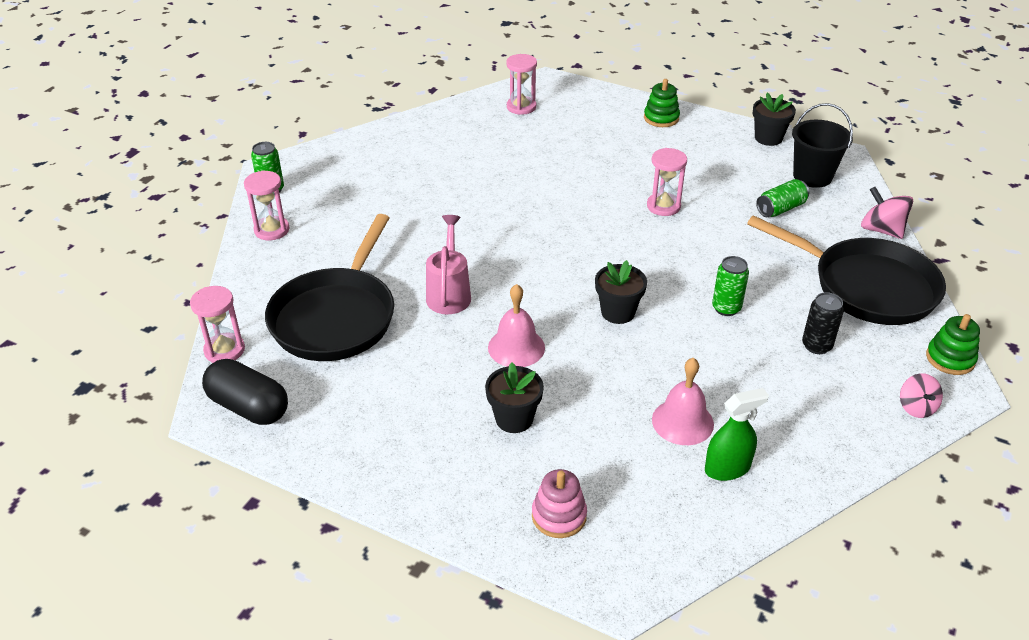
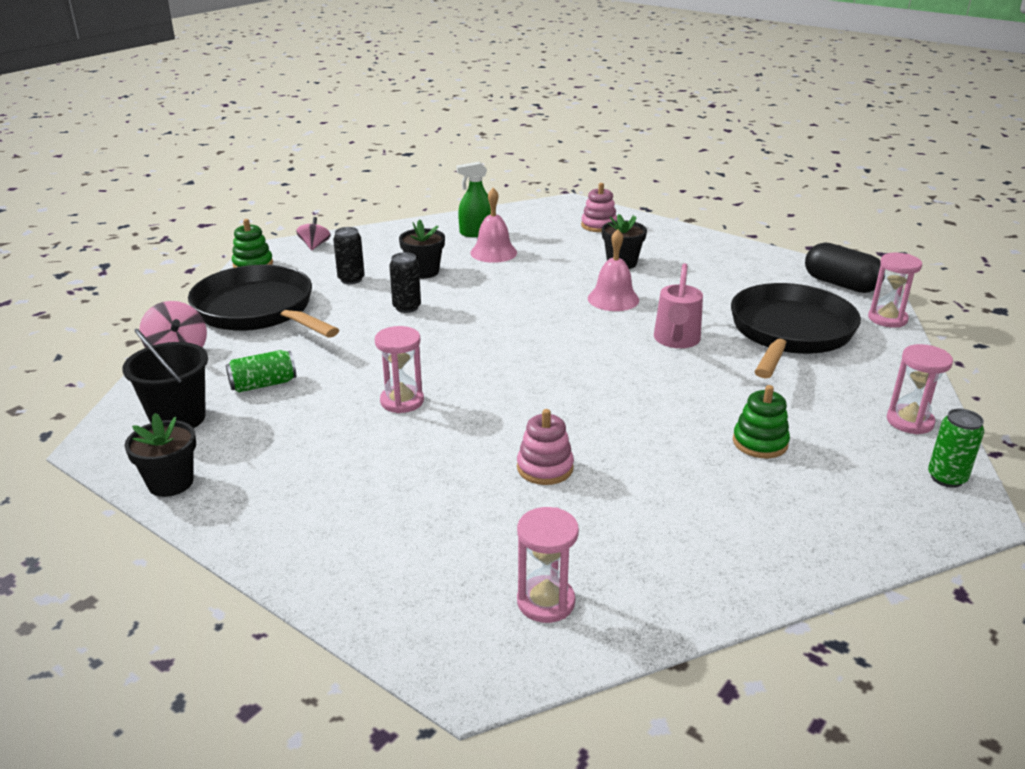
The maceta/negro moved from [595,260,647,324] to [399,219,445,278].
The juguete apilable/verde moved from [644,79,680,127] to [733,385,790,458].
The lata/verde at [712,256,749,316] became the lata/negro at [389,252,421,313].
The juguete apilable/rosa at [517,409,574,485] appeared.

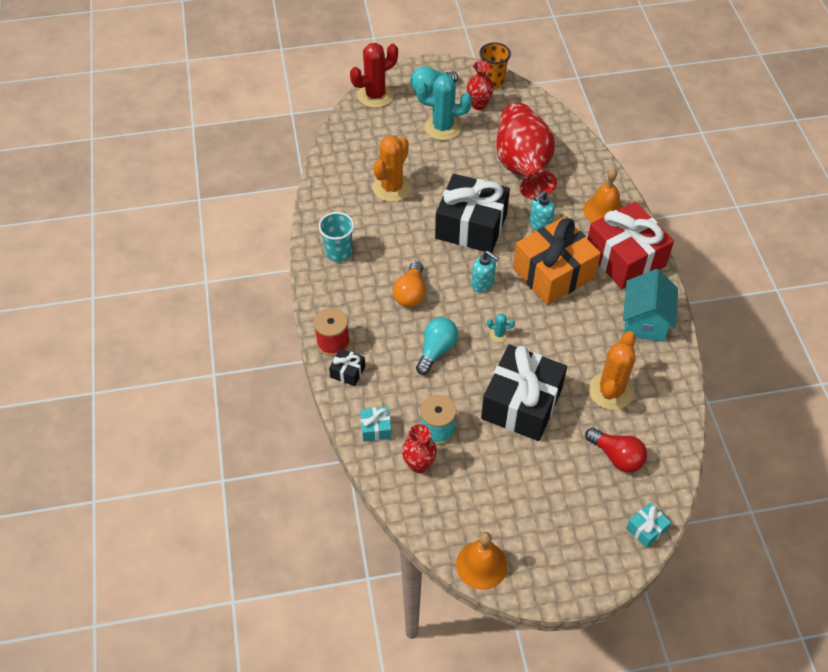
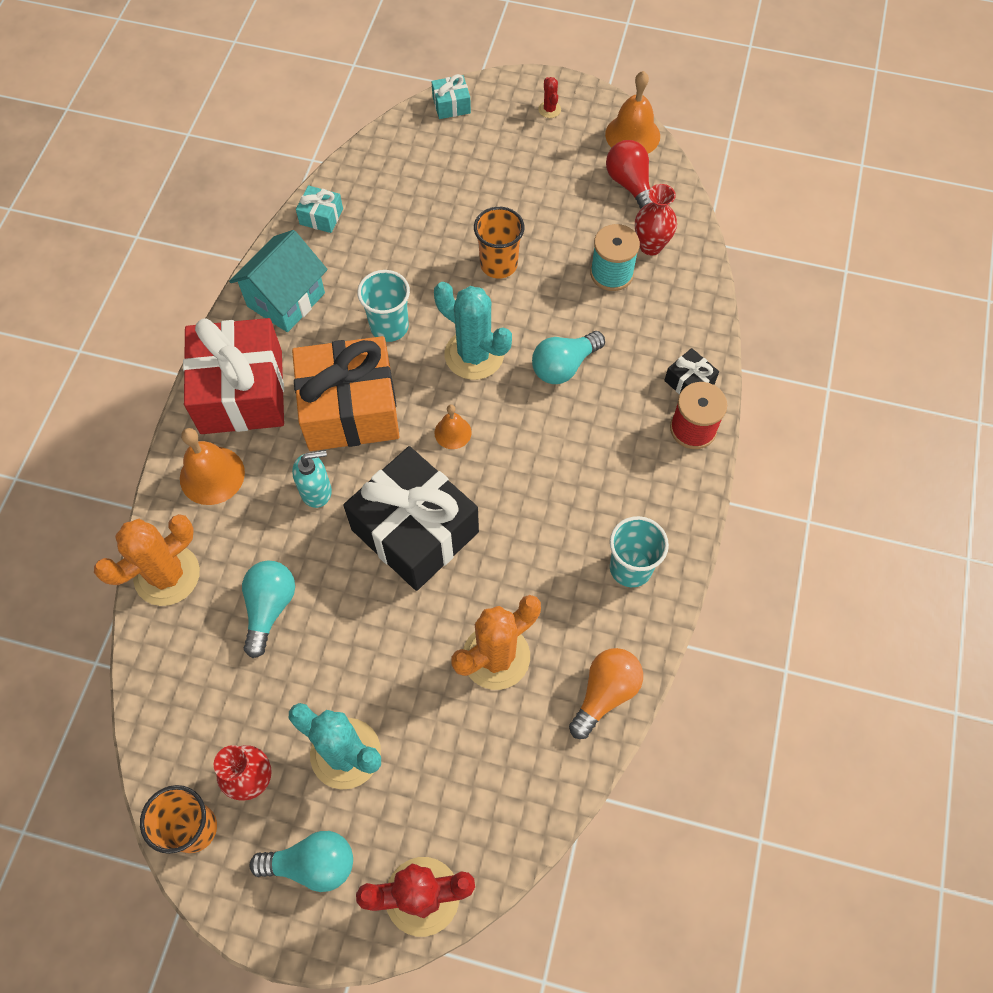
The regalo/turquesa moved from [360,407,392,442] to [296,185,343,233].
The bombilla/naranja moved from [393,261,426,307] to [569,648,643,739].
The dispensador de jabón/turquesa at [471,251,499,292] was replaced by the campana/naranja at [434,405,472,449].
The regalo/negro at [481,344,567,441] was replaced by the vaso/naranja at [474,207,525,279].
The cactus/turquesa at [487,314,515,342] changed to 2.32 times the size.
The florero/rojo at [496,103,557,199] was replaced by the bombilla/turquesa at [242,560,295,658].
The bombilla/rojo moved from [585,428,647,473] to [606,140,652,209].
The cactus/naranja moved from [589,331,636,410] to [94,514,200,606].
The vaso/turquesa at [357,270,410,342] appeared.
The cactus/rojo at [538,77,561,118] appeared.

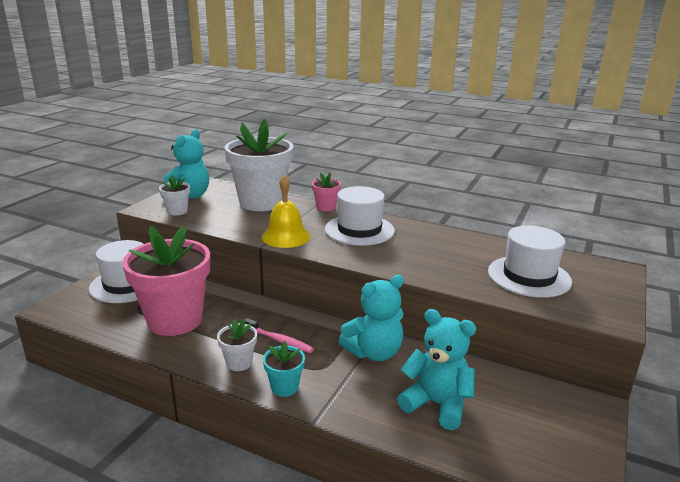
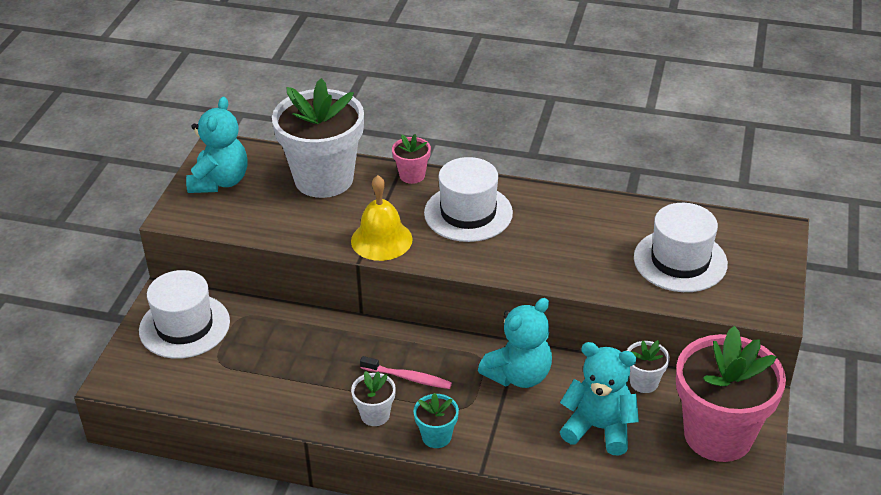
The maceta/rosa moved from [122,226,210,336] to [676,326,786,462].
The maceta/blanco moved from [159,175,190,215] to [627,340,670,393].

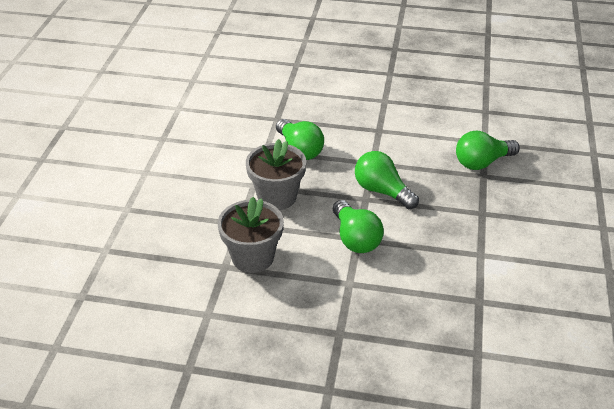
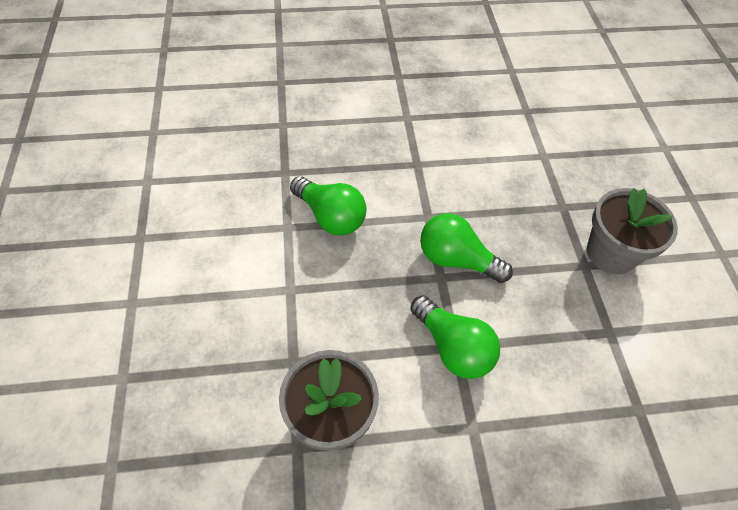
The maceta/gris moved from [246,139,306,210] to [587,188,678,275].
The bombilla/verde at [456,131,520,170] disappeared.

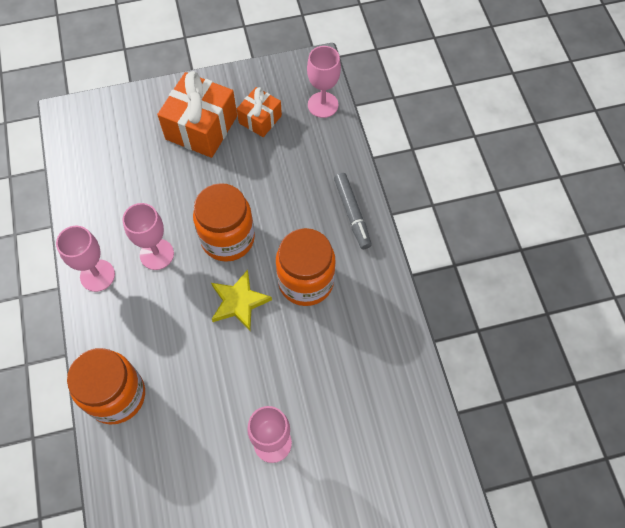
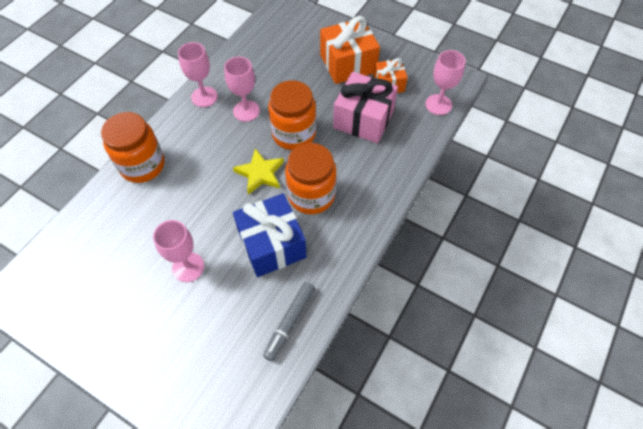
The rotulador/gris moved from [334,173,372,249] to [263,282,315,362].
The regalo/azul at [233,193,307,277] appeared.
The regalo/rosa at [333,72,398,143] appeared.

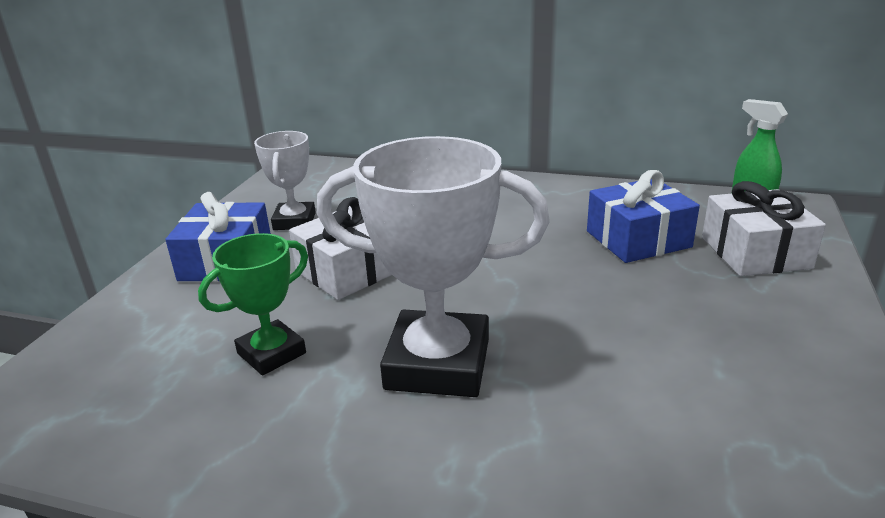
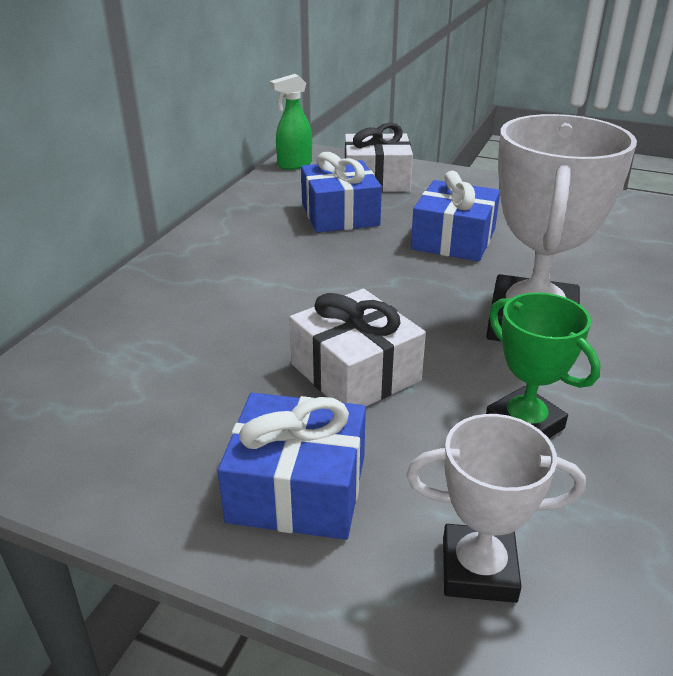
The trofeo/blanco moved from [254,131,316,230] to [407,414,586,603].
The regalo/azul at [411,171,500,262] appeared.

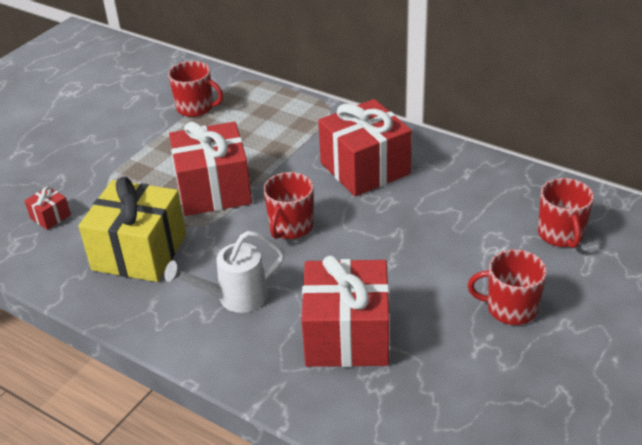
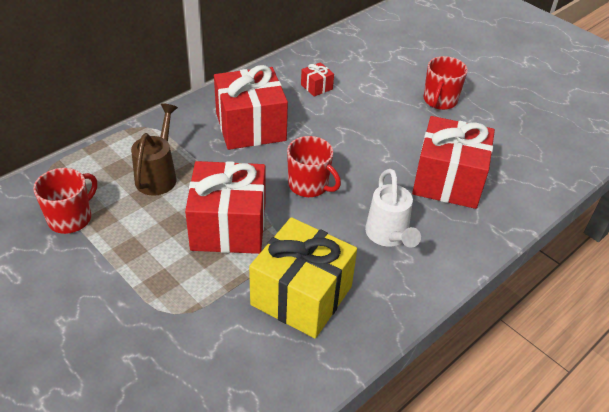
The regalo/rojo moved from [24,186,71,230] to [301,62,334,97].
The taza/rojo at [538,178,594,248] disappeared.
The regadera/marrón at [131,103,178,196] appeared.

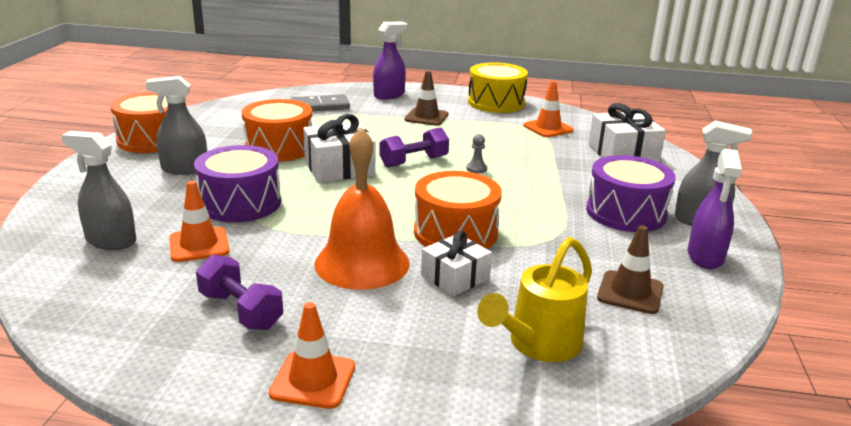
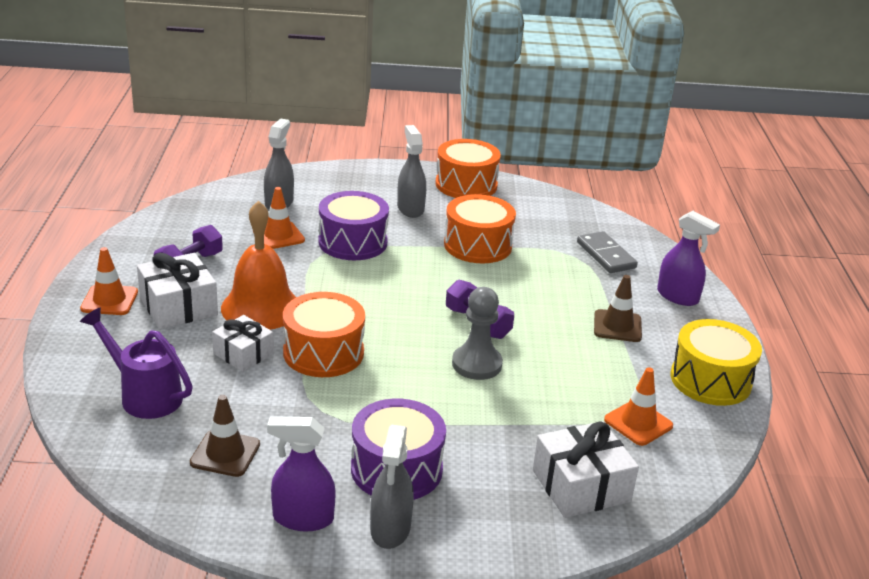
The regalo/blanco moved from [303,114,375,183] to [137,253,218,329].
The peón/gris at [466,134,487,173] changed to 2.13 times the size.
The regadera/amarillo at [477,237,592,362] became the regadera/morado at [80,308,193,419].

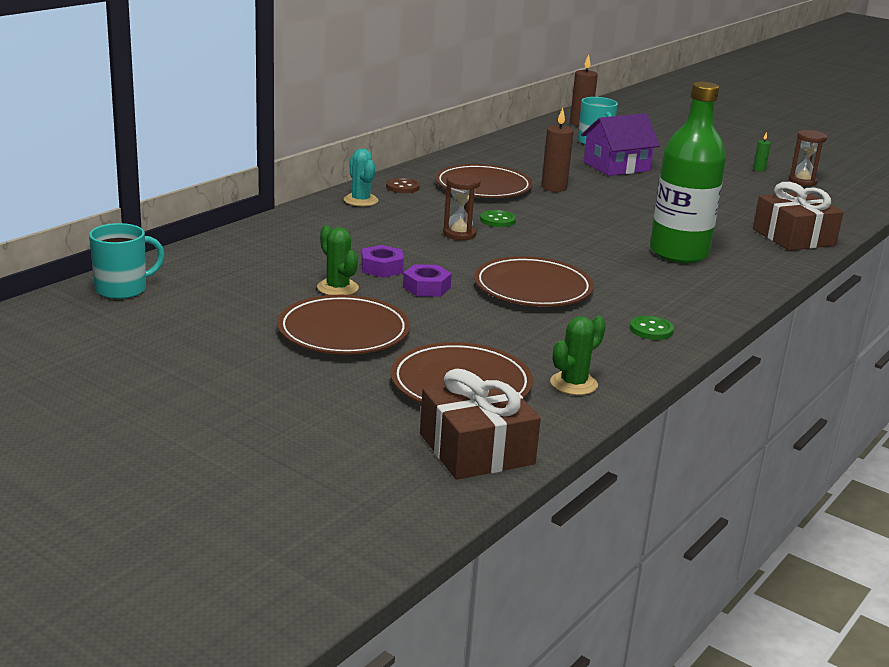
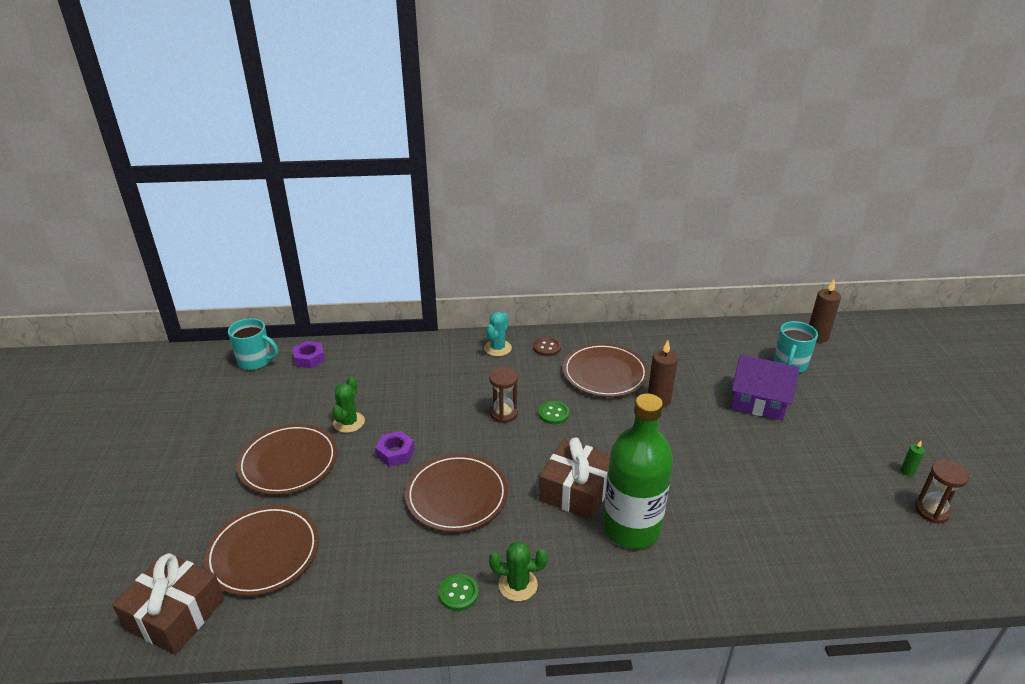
The tuerca/morado moved from [361,245,404,278] to [293,341,325,368].
The cactus/verde moved from [550,316,606,395] to [489,541,548,601].
The regalo/marrón moved from [753,182,844,251] to [539,438,610,520].

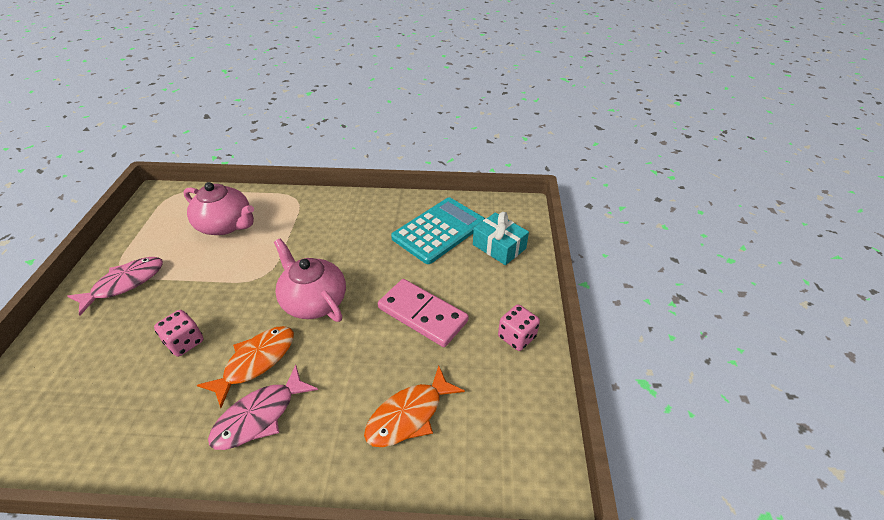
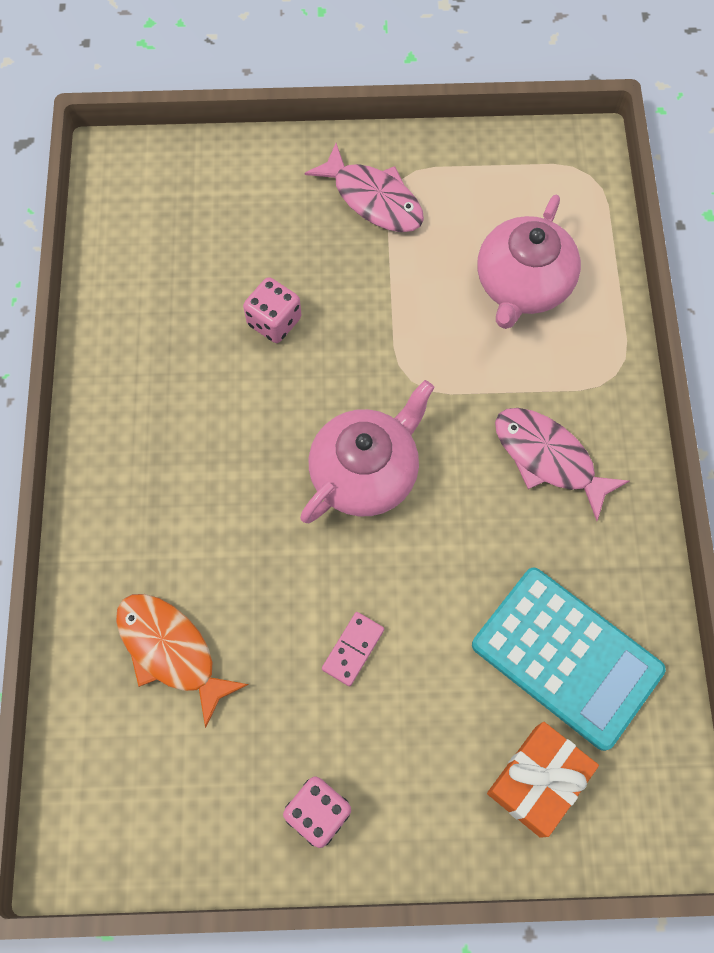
The pez/naranja at [197,326,294,408] disappeared.
The pez/rosa moved from [208,365,318,450] to [495,408,629,521].
The ficha de dominó/rosa at [378,279,469,347] changed to 0.48 times the size.
The regalo/turquesa at [473,212,529,265] became the regalo/naranja at [487,722,599,838].

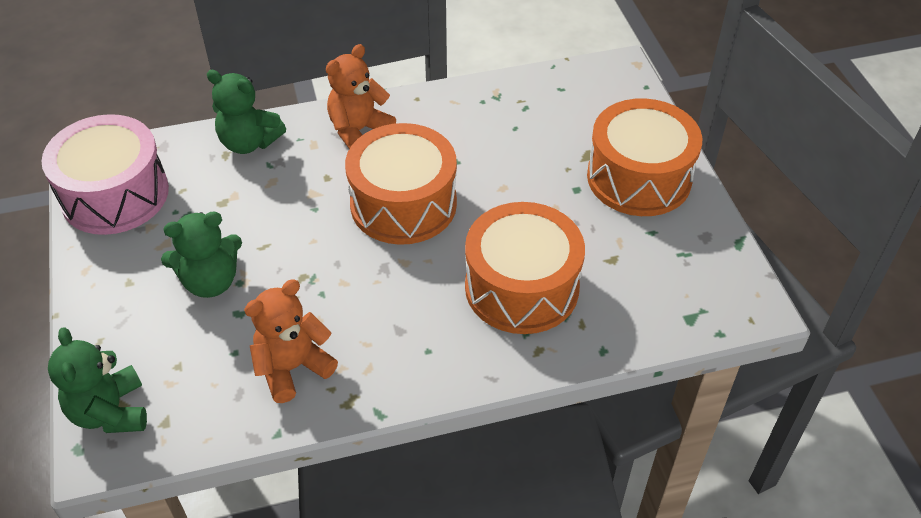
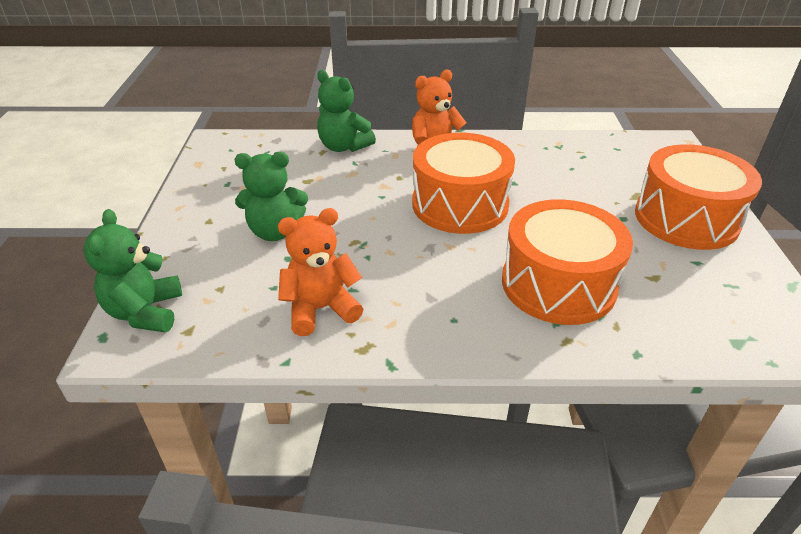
The tambor/rosa at [42,114,169,235] disappeared.

